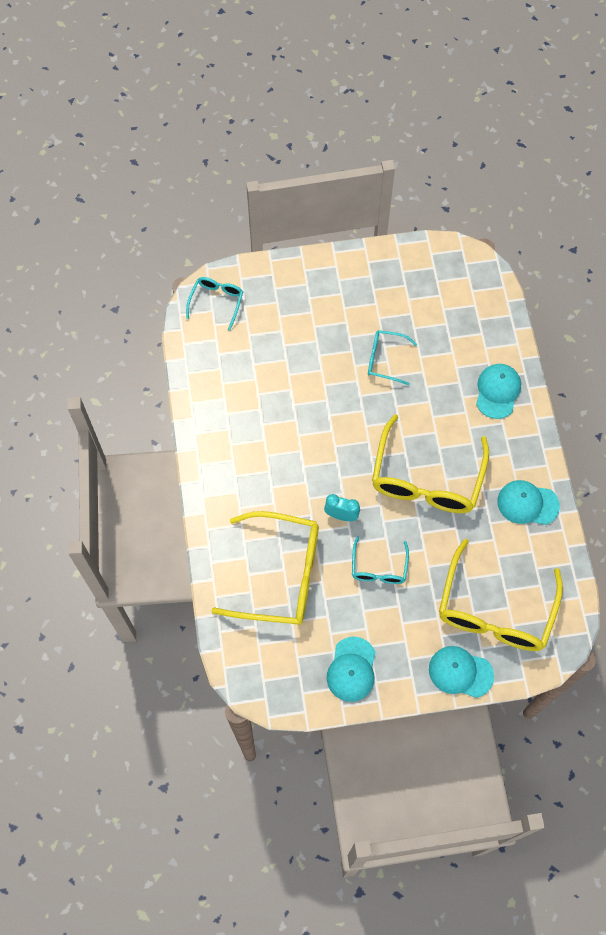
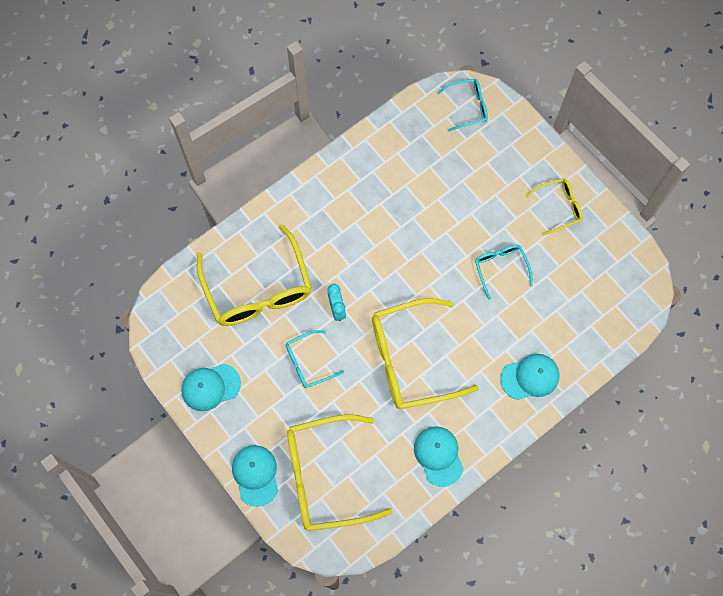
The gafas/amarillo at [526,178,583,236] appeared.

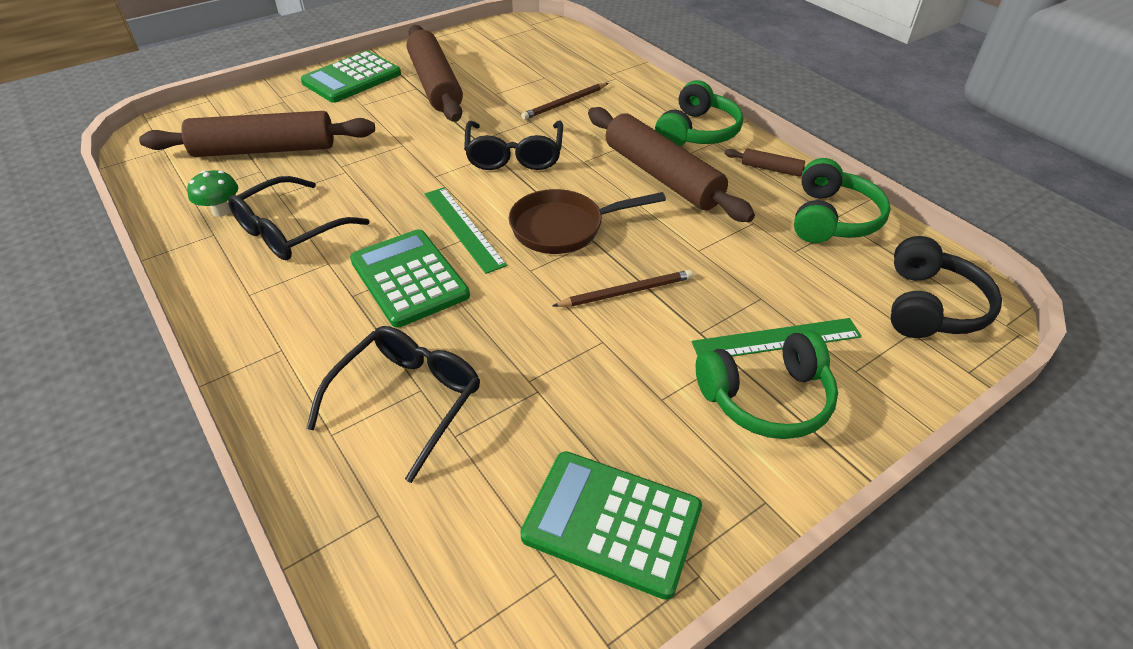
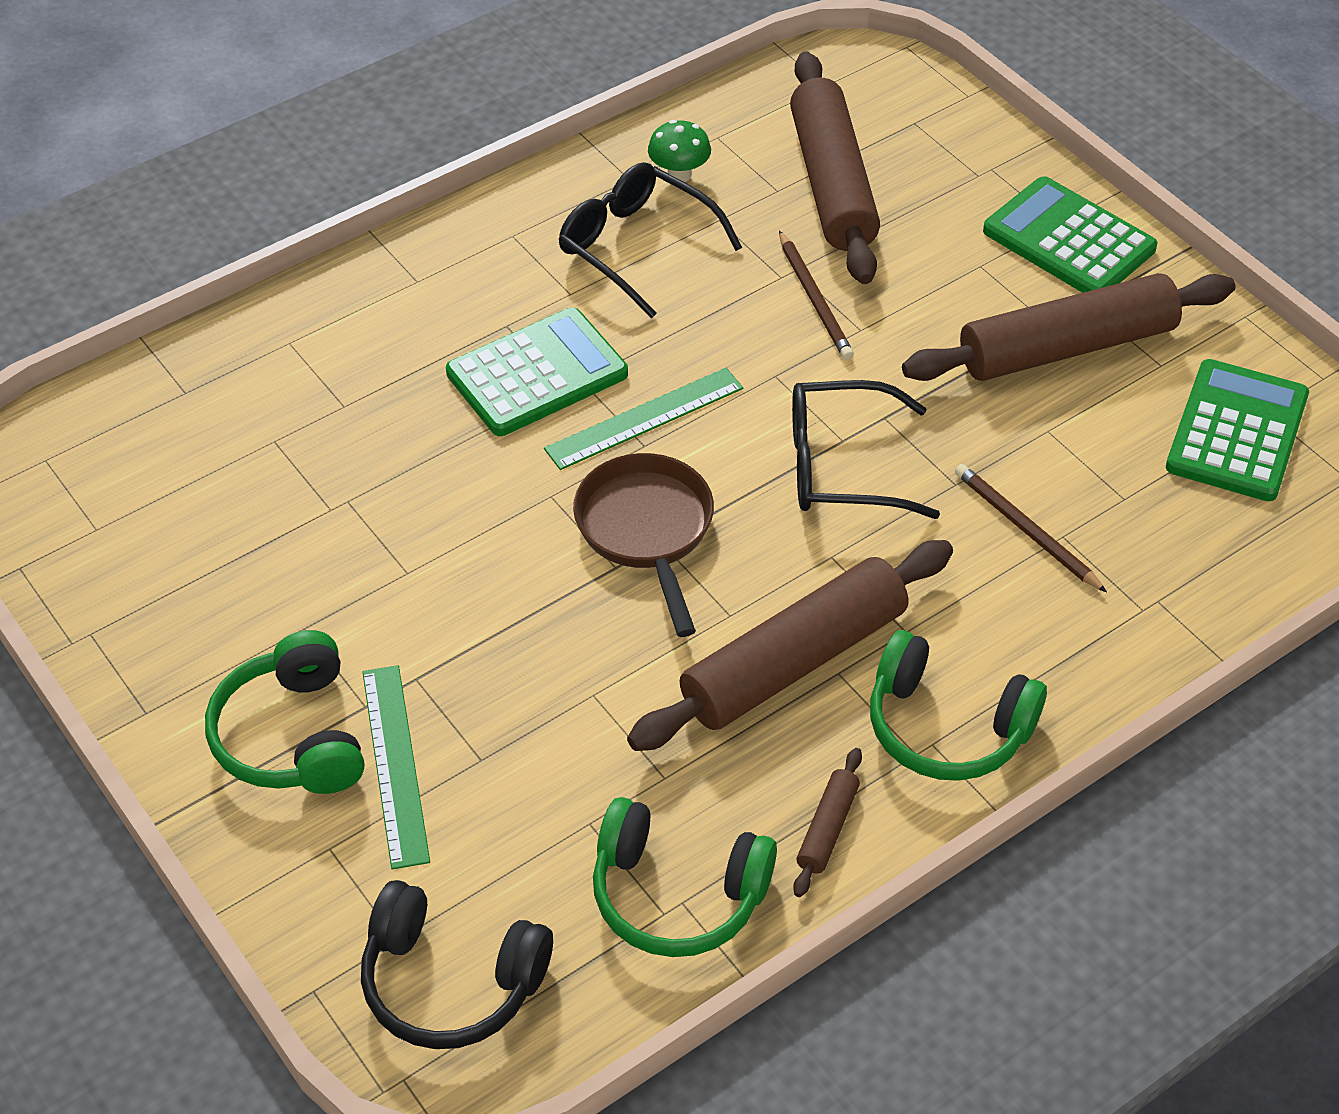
The gafas/negro at [306,326,480,483] disappeared.
The calculadora/verde moved from [520,451,702,600] to [1166,359,1309,501].
The lápiz/marrón moved from [553,270,693,307] to [779,230,854,360].

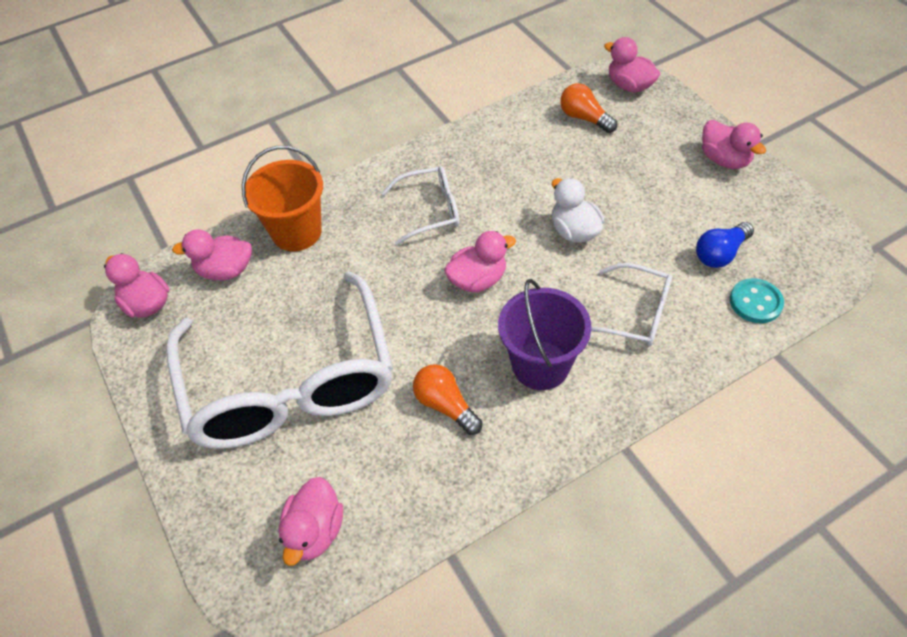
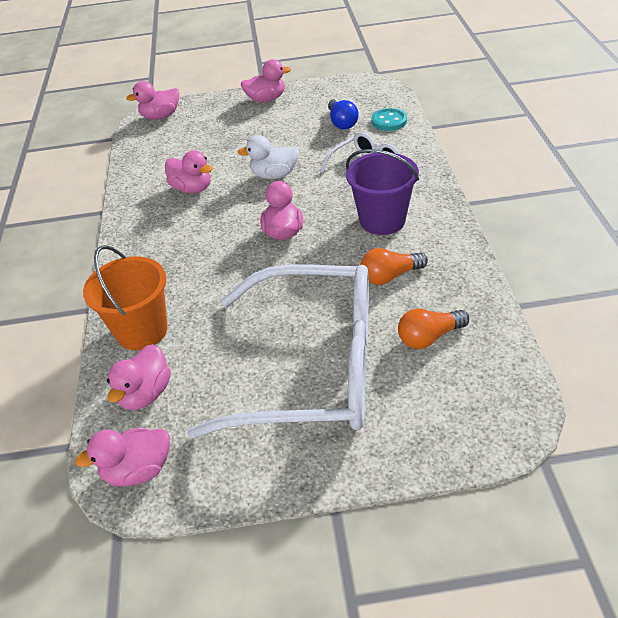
The pato/rosa moved from [278,477,343,566] to [165,150,212,193].
The gafas/blanco at [382,166,459,245] disappeared.
The bombilla/naranja moved from [560,83,617,133] to [398,308,469,349].

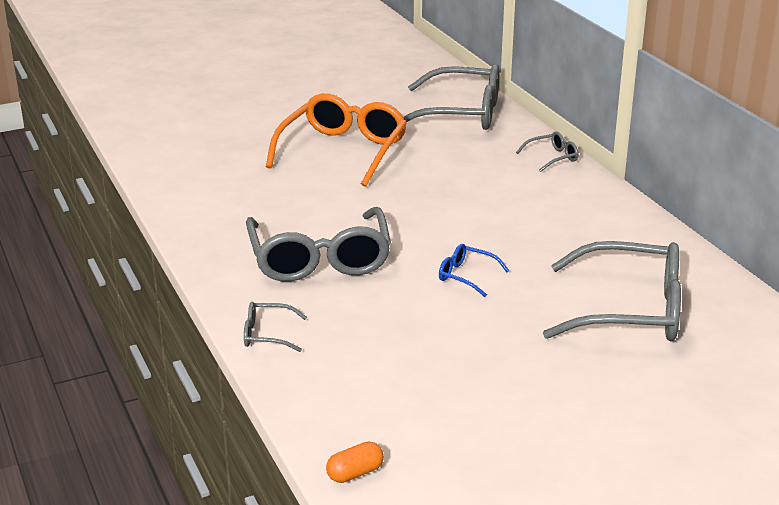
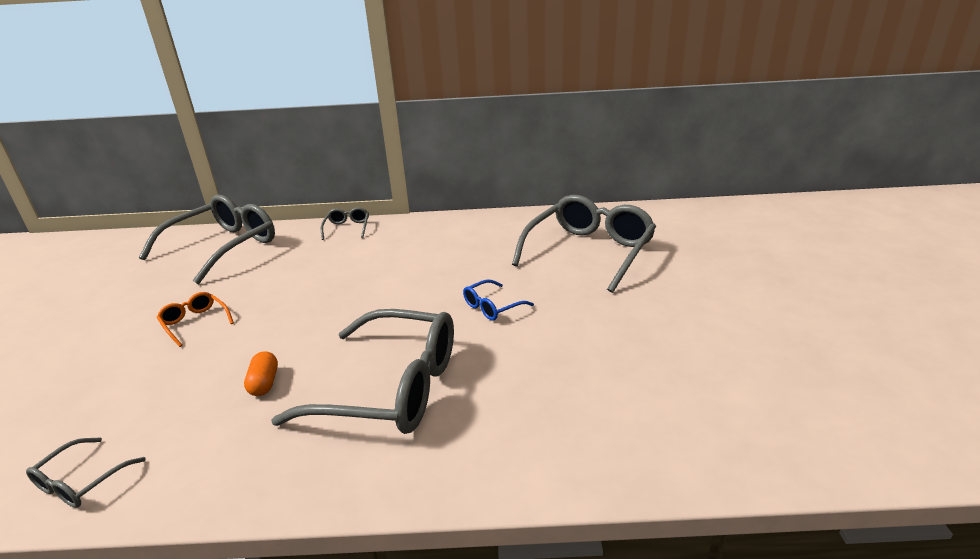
The gafas/gris moved from [244,302,307,352] to [26,437,146,508].
The gafas/naranja at [266,93,407,187] changed to 0.44 times the size.
The cápsula/naranja moved from [326,441,384,483] to [244,351,278,396].

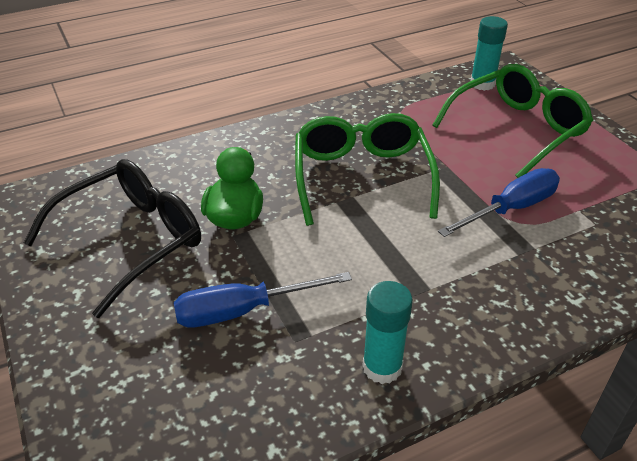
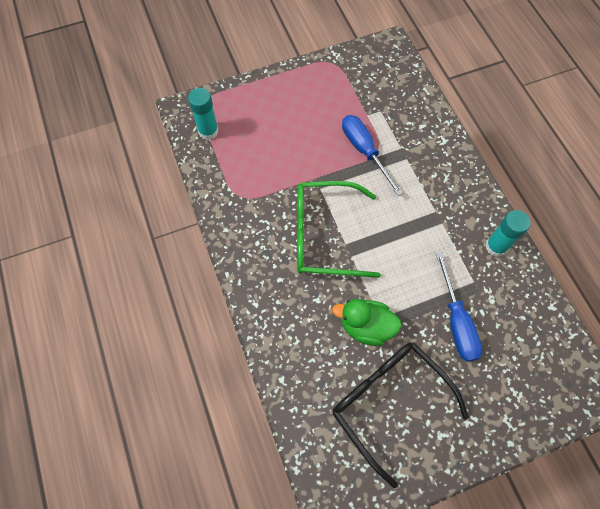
The gafas/verde at [432,64,593,178] disappeared.

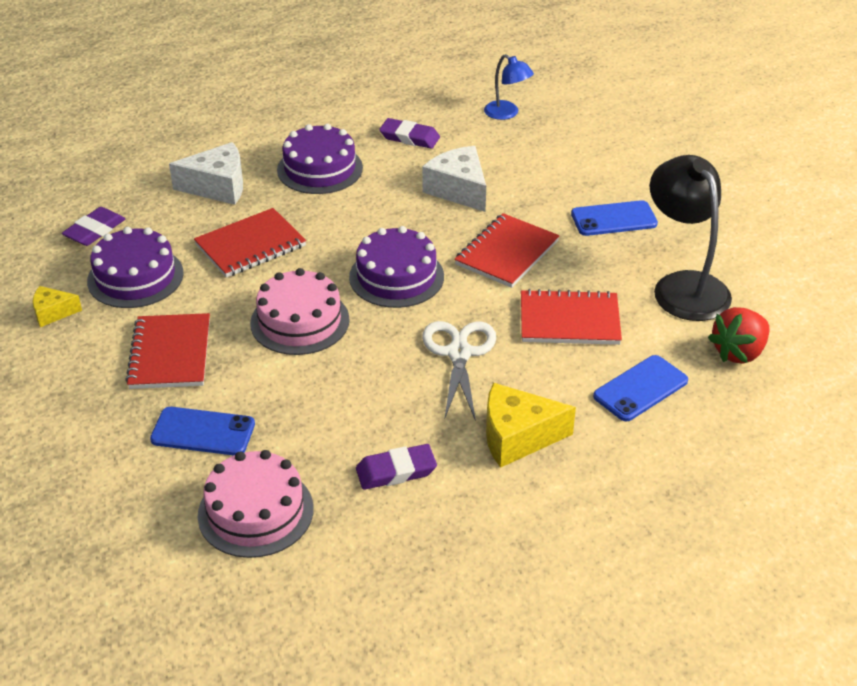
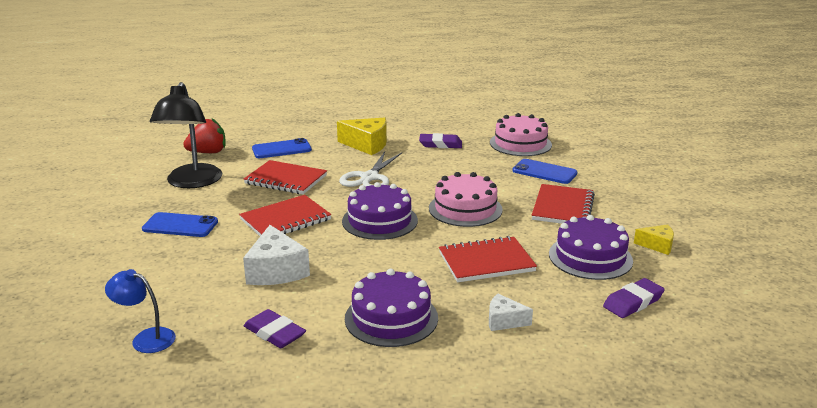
The queso/blanco at [169,142,243,205] changed to 0.57 times the size.
The lámpara/azul at [484,54,534,120] turned 45 degrees counterclockwise.

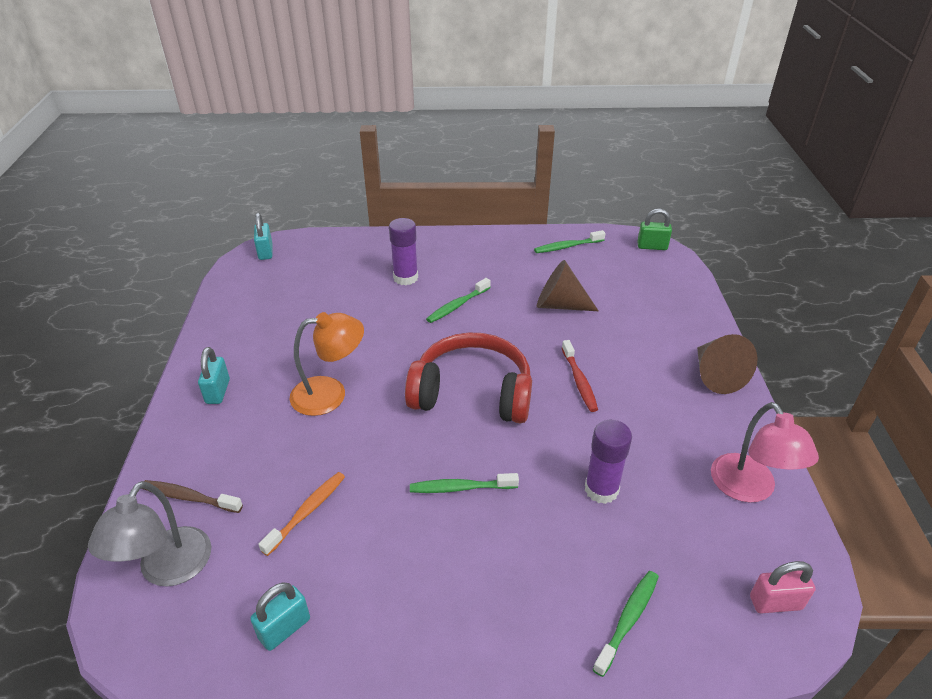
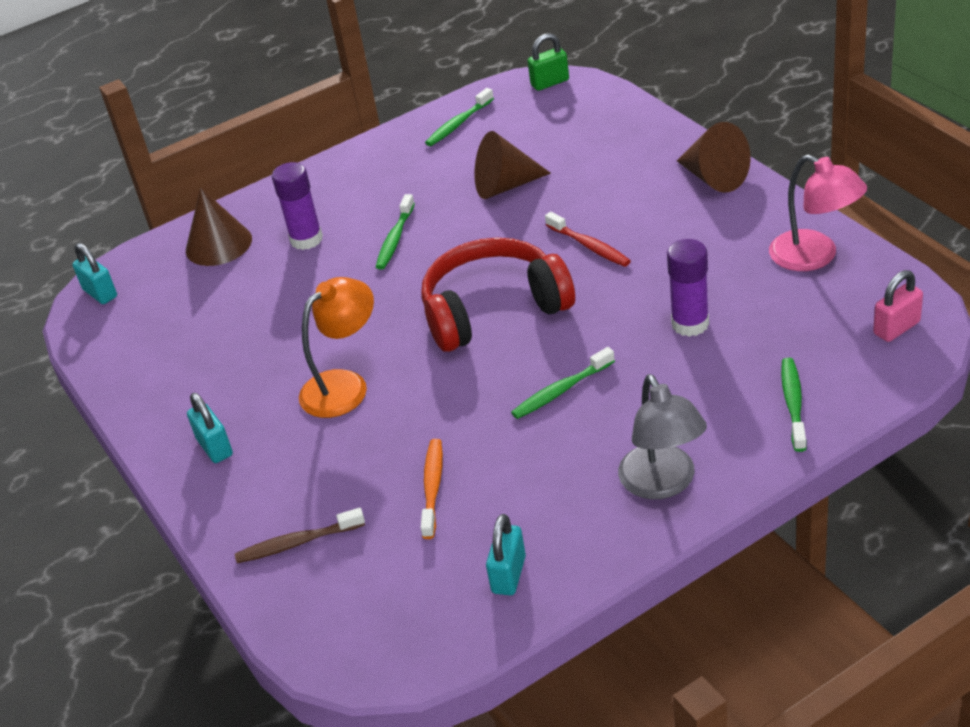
The lámpara/gris moved from [88,481,211,586] to [618,374,707,499].
The cono/marrón at [186,188,252,266] appeared.

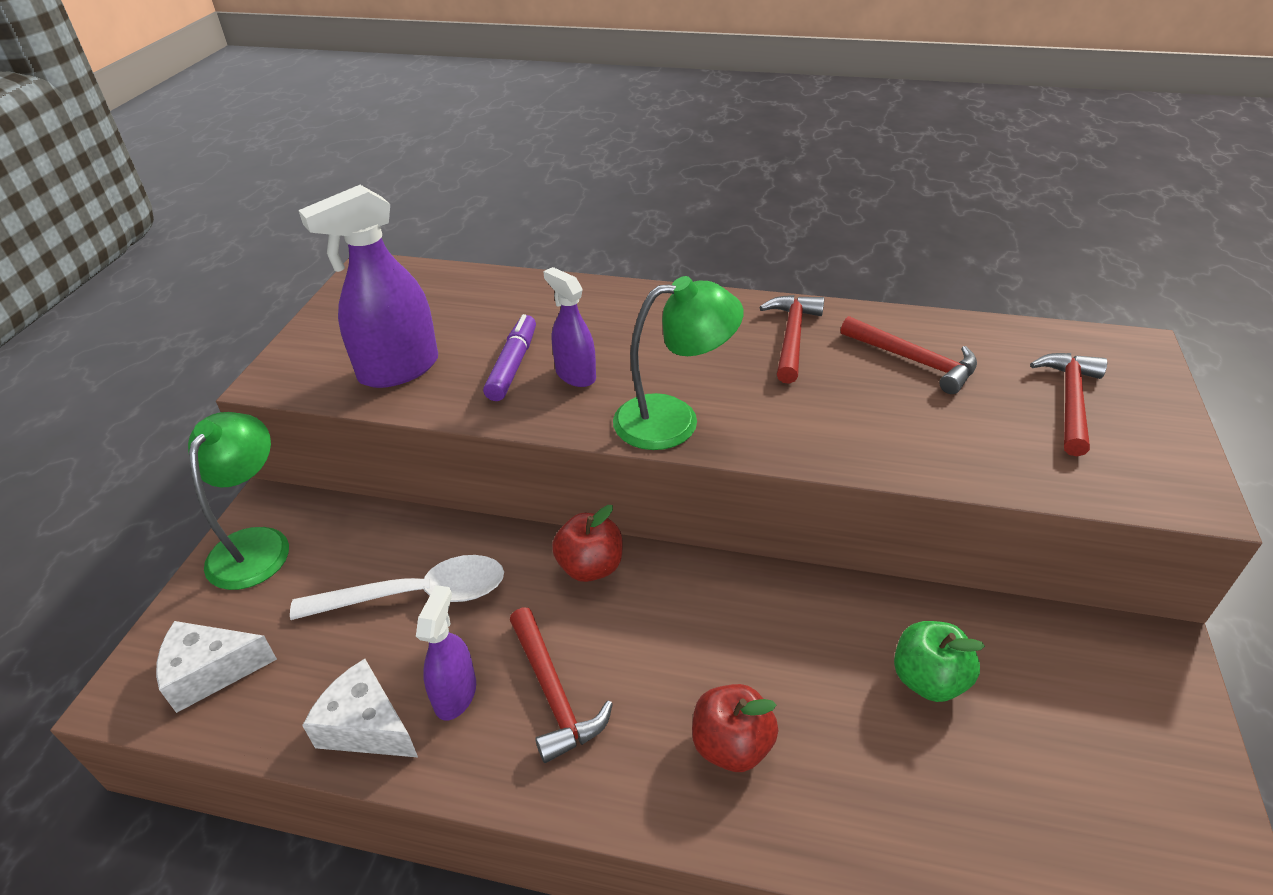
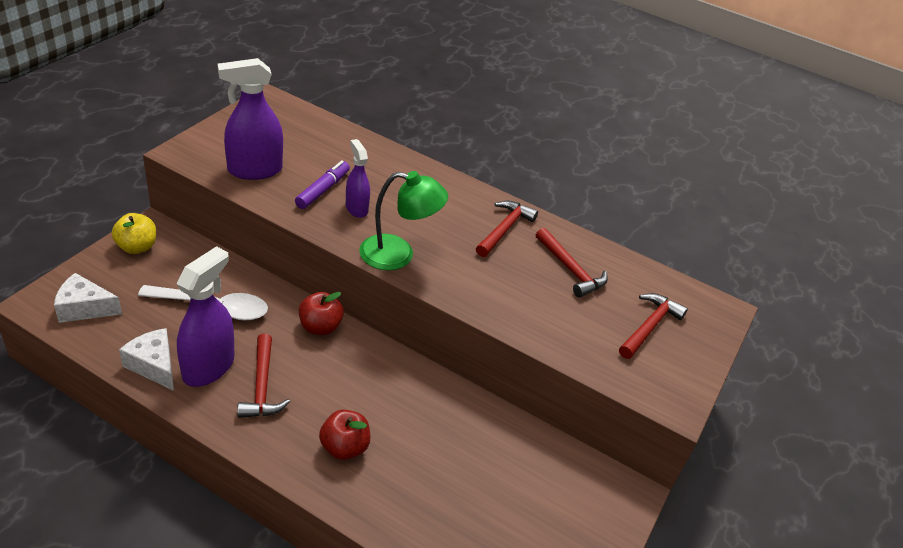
The lámpara/verde at [188,412,289,590] was replaced by the manzana/amarillo at [112,213,156,254].
The pulverizador/morado at [416,585,476,720] changed to 1.70 times the size.
The manzana/verde at [894,621,985,702] disappeared.

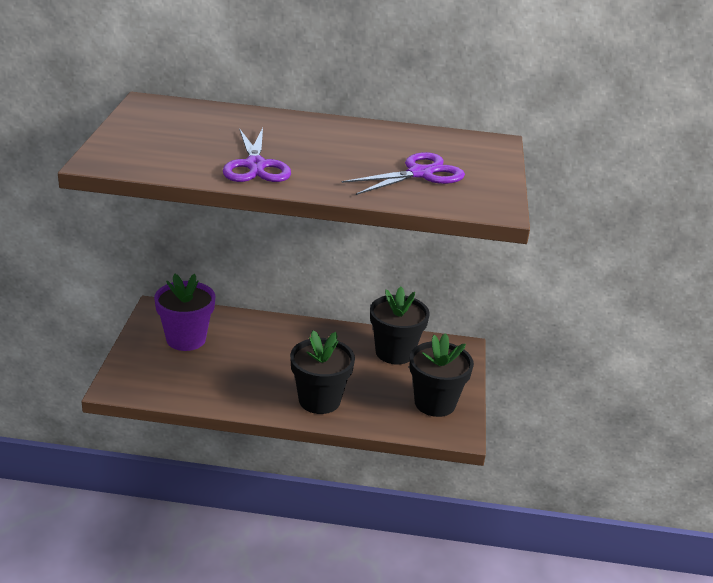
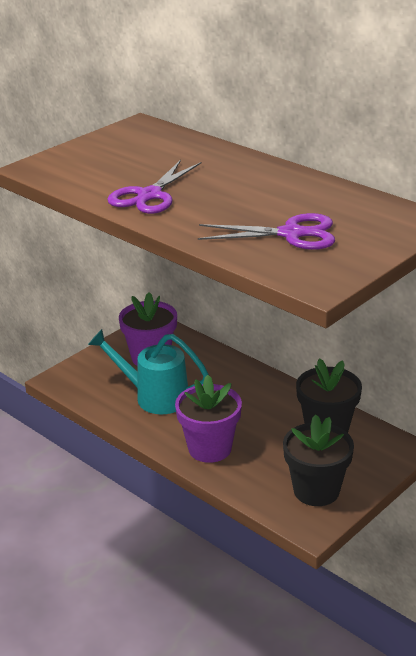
The maceta/negro at [290,330,355,414] became the maceta/morado at [175,375,242,463].
The regadera/turquesa at [88,329,209,414] appeared.

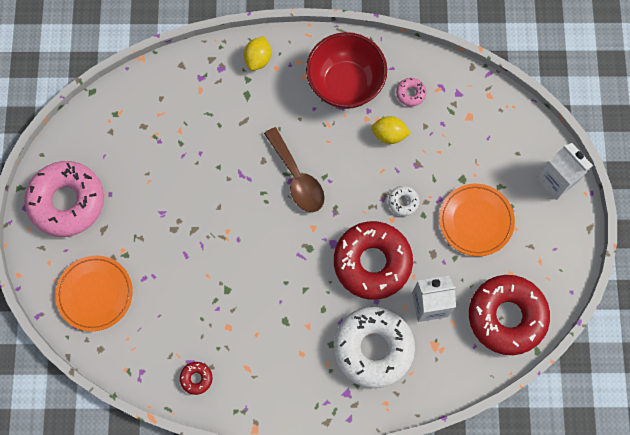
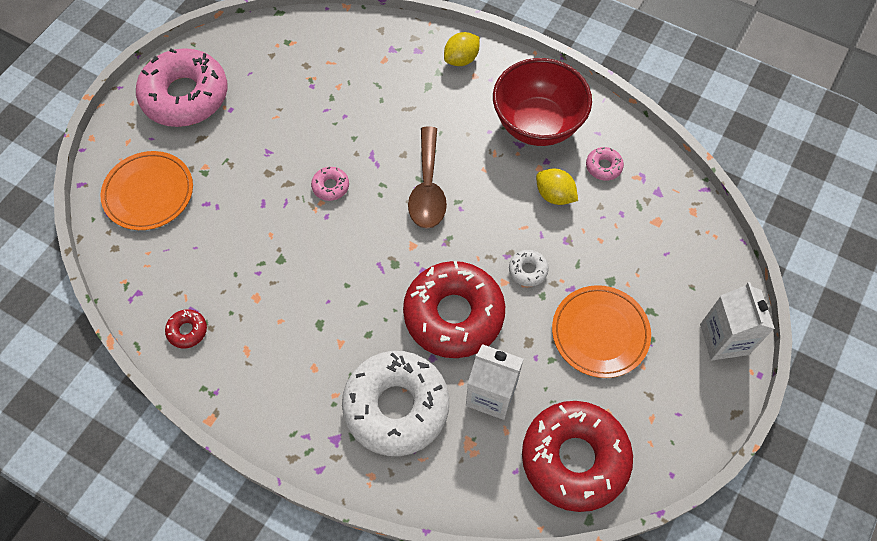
The rosquilla/rosa at [311,167,349,201] appeared.

